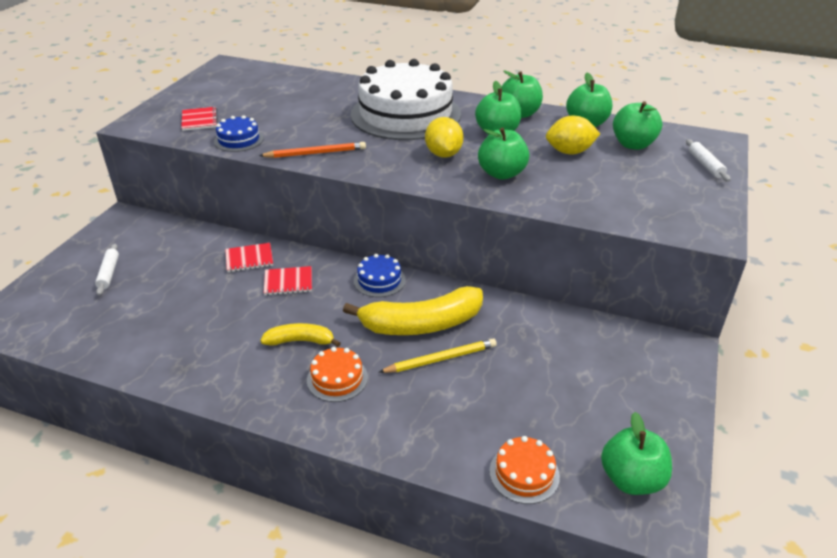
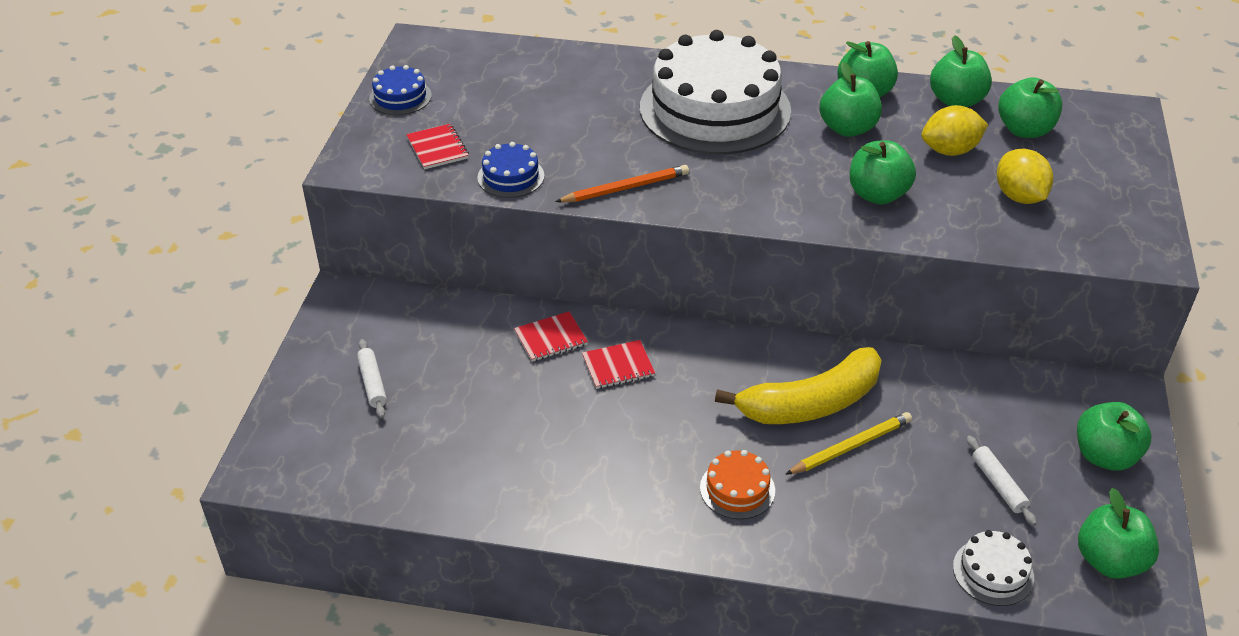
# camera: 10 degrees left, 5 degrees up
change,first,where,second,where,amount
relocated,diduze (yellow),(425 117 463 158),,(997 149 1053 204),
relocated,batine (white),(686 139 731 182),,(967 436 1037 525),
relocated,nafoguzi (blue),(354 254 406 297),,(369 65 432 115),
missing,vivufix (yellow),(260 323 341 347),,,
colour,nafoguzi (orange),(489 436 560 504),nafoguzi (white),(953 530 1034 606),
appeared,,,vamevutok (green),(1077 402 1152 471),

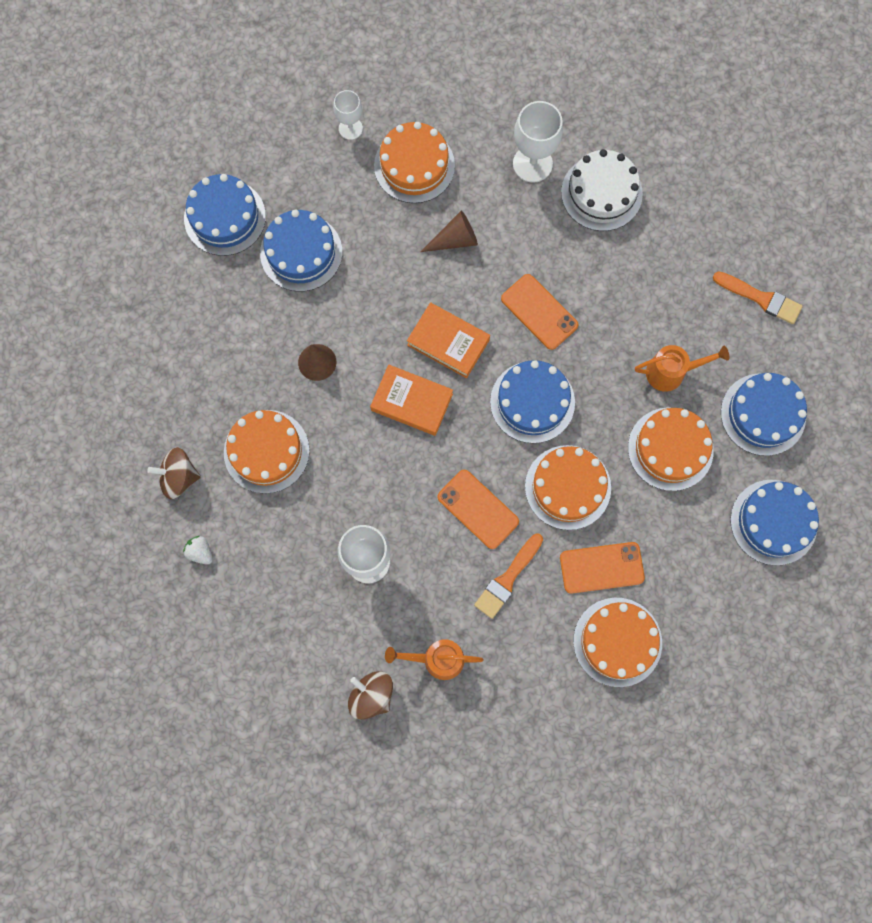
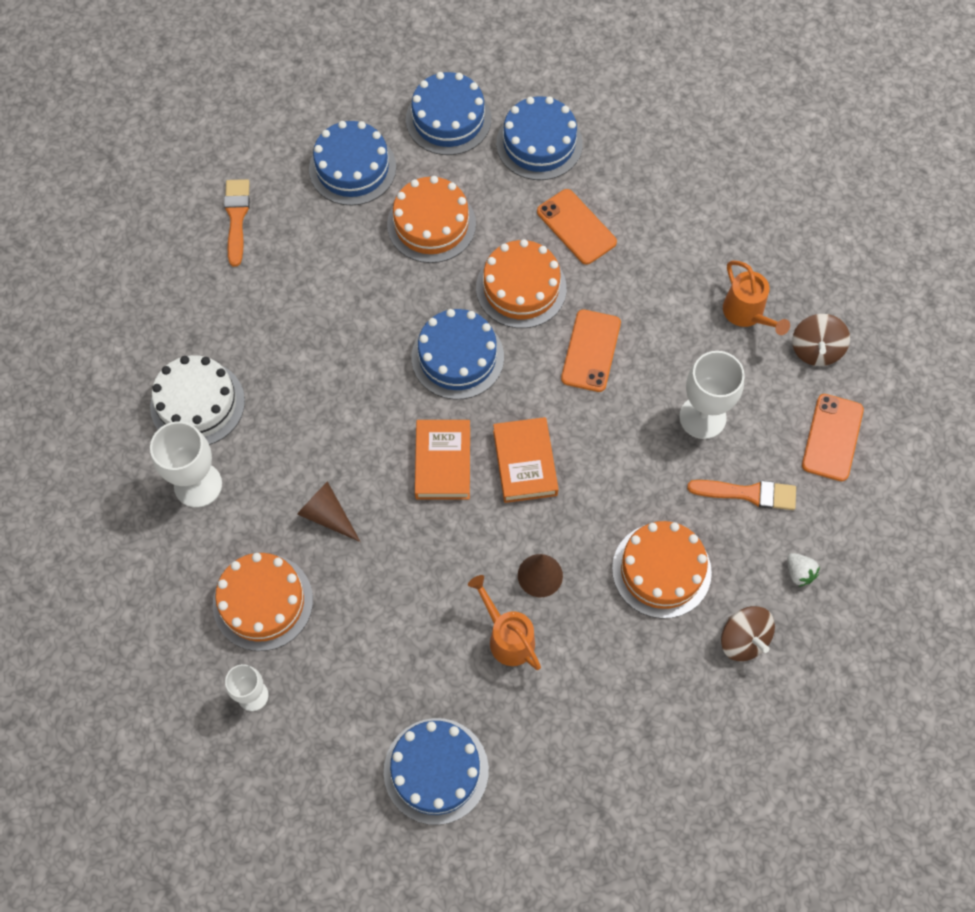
# camera: 120 degrees left, 10 degrees down
change,first,where,second,where,amount
relocated,nafoguzi (blue),(260 210 342 292),,(496 96 583 180),
relocated,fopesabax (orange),(501 274 579 350),,(802 394 864 481),
relocated,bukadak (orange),(635 345 729 392),,(468 575 541 670),
relocated,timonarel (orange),(474 534 543 619),,(687 480 796 510),
spun,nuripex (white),(183 536 213 565),,(787 553 820 587),45 degrees counterclockwise
missing,nafoguzi (orange),(573 598 662 687),,,

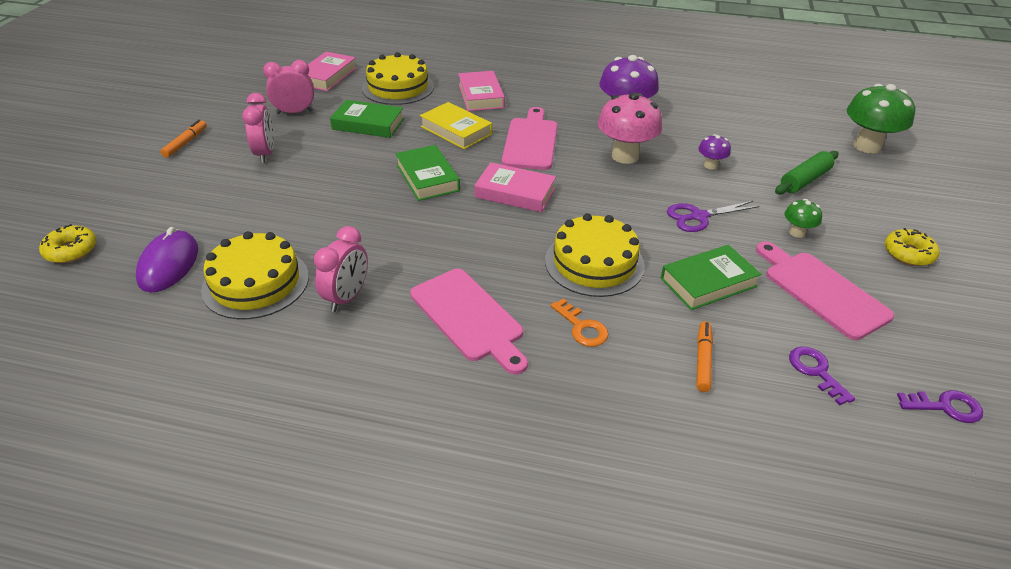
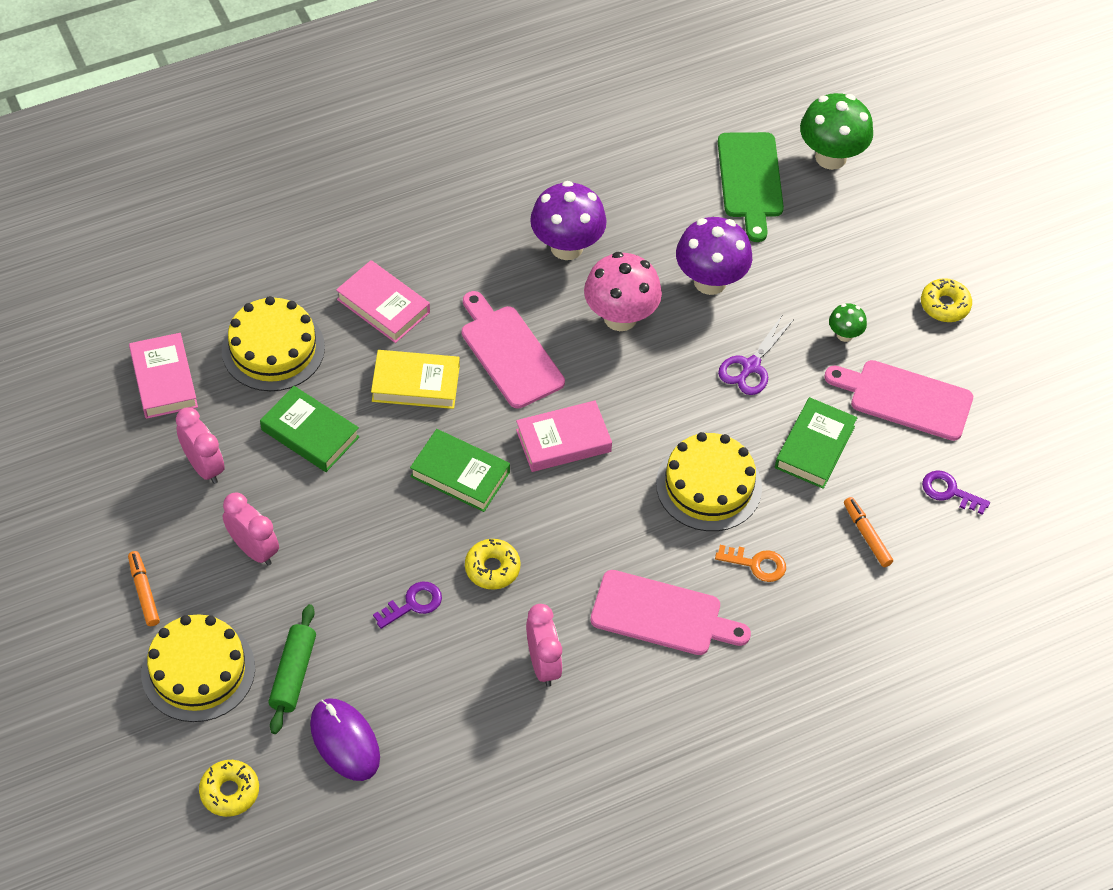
# camera: 40 degrees left, 15 degrees up
change,first,where,second,where,amount
spun,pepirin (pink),(263 60 314 114),,(176 407 225 484),105 degrees clockwise
spun,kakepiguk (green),(330 100 404 138),,(260 386 360 472),60 degrees clockwise
size,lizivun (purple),(699 134 731 170),,(676 217 752 295),x2.03
relocated,batine (green),(775 151 838 195),,(269 604 316 734),
relocated,nafoguzi (yellow),(201 231 309 319),,(141 614 255 722),
relocated,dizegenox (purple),(897 390 983 423),,(373 581 442 629),
appeared,,,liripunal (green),(718 132 784 242),
appeared,,,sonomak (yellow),(465 539 521 590),

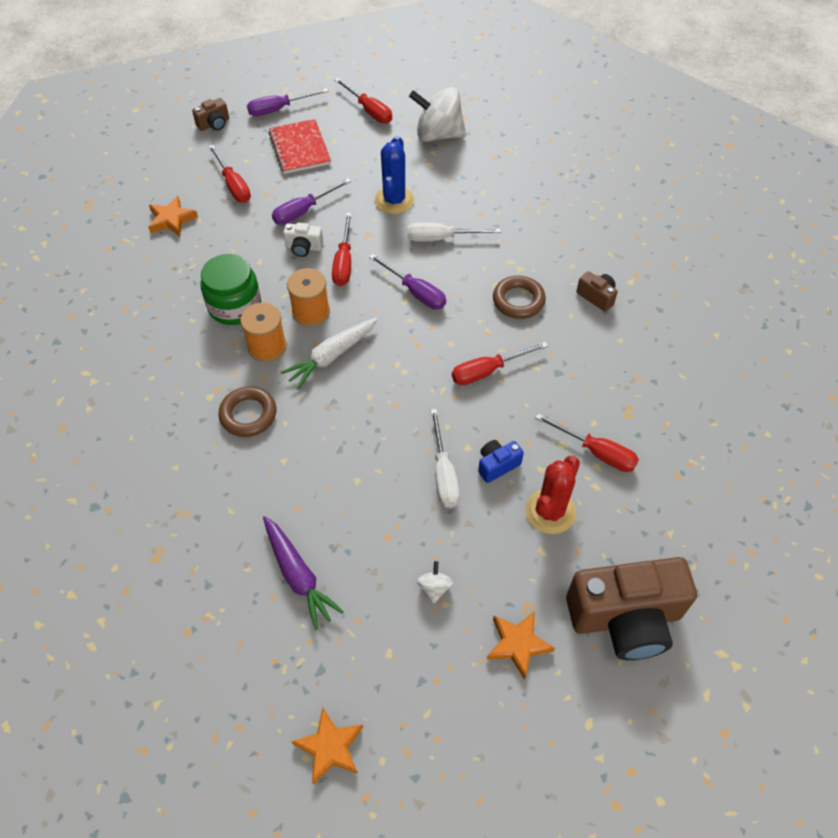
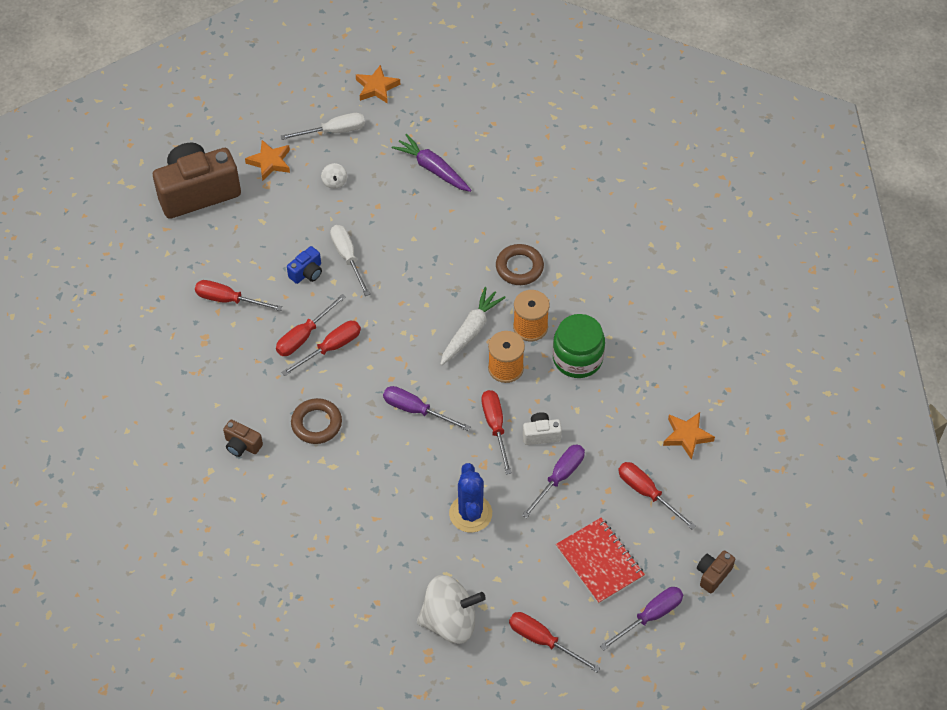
# camera: 165 degrees right, 0 degrees up
change,first,where,second,where,amount
relocated,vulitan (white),(407 222 501 242),,(280 113 365 140),
missing,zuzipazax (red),(525 456 580 534),,,
appeared,,,vulitan (red),(276 294 346 356),

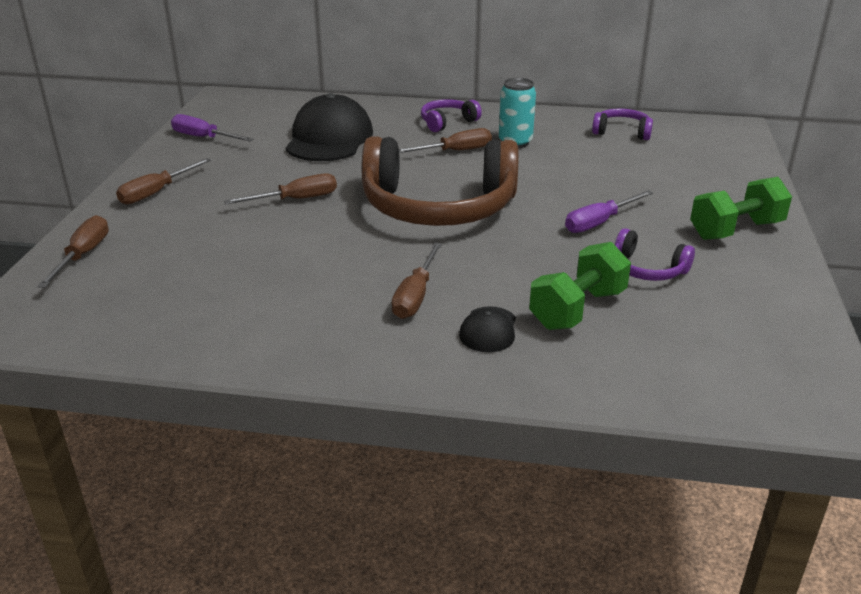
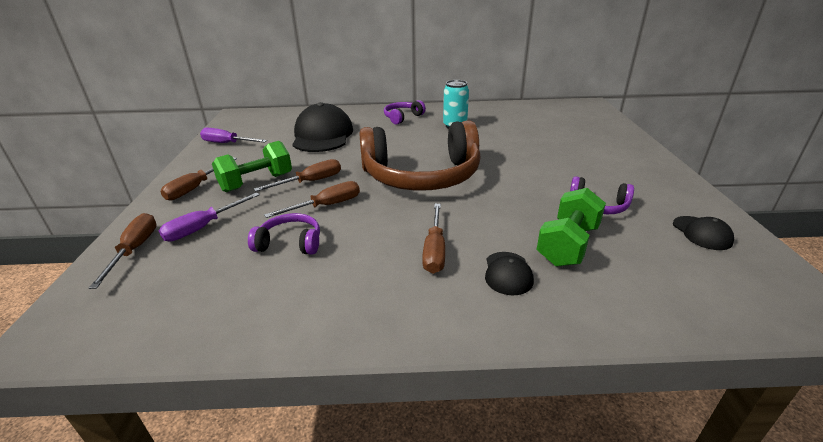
# camera: 10 degrees left, 0 degrees up
change,first,where,second,where,amount
relocated,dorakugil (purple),(592 108 653 140),,(248 213 320 255),
relocated,vulitan (brown),(399 128 492 153),,(264 181 360 218),
relocated,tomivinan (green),(690 177 792 240),,(212 141 292 192),
relocated,vulitan (purple),(565 190 653 233),,(159 192 260 241),
appeared,,,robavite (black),(673 216 734 250),

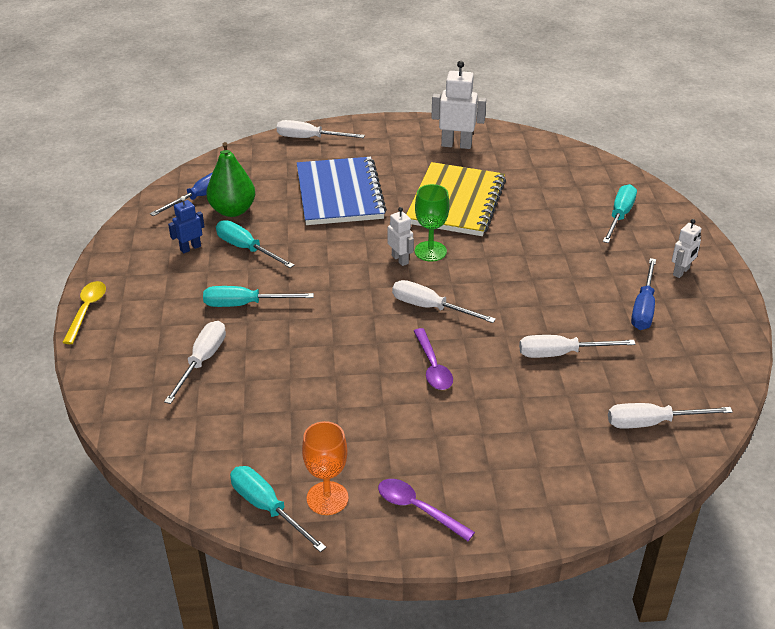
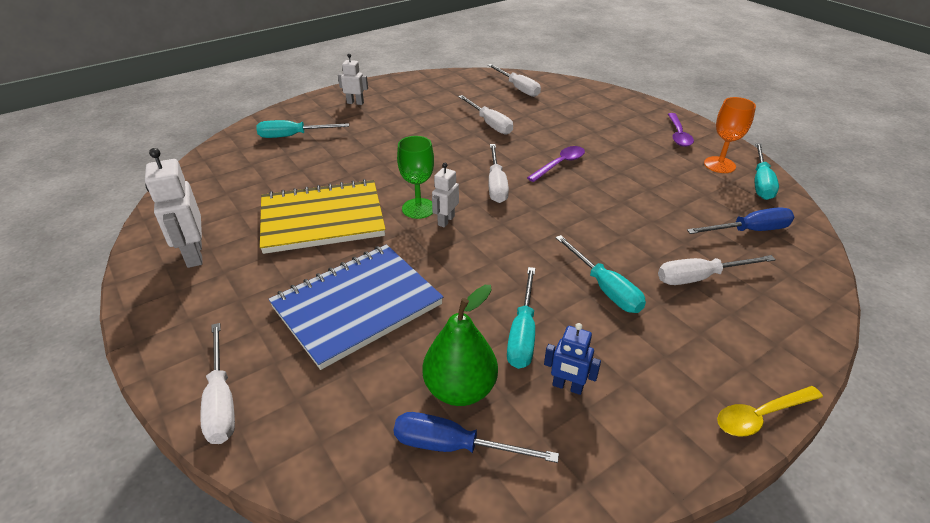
# camera: 120 degrees left, 0 degrees up
change,first,where,second,where,amount
relocated,vulitan (blue),(631 258 656 330),,(687 207 794 234),

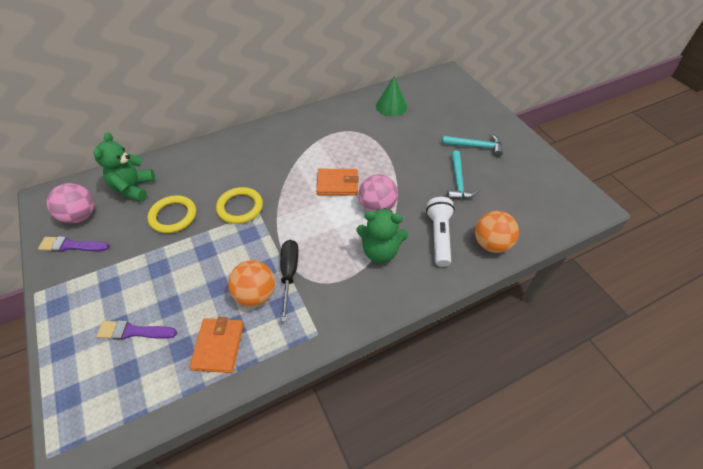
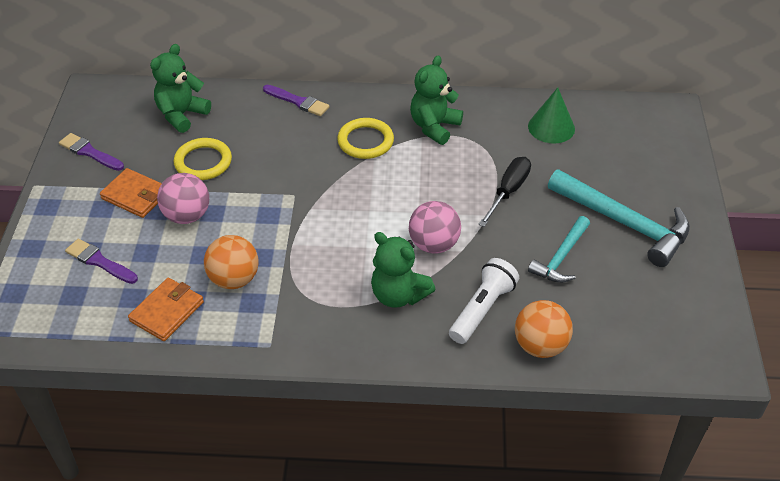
# camera: 30 degrees right, 5 degrees down
change,first,where,second,where,amount
size,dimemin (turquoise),(442 134 503 157),,(548 170 690 267),x1.69
relocated,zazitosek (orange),(316 169 359 195),,(100 168 162 218),
relocated,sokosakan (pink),(47 183 94 223),,(157 173 209 224),
relocated,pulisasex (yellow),(216 187 263 224),,(337 118 394 159),
relocated,vulitan (black),(280 240 299 322),,(478 157 531 227),
appeared,,,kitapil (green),(410 55 463 145),
appeared,,,timonarel (purple),(263 85 329 116),

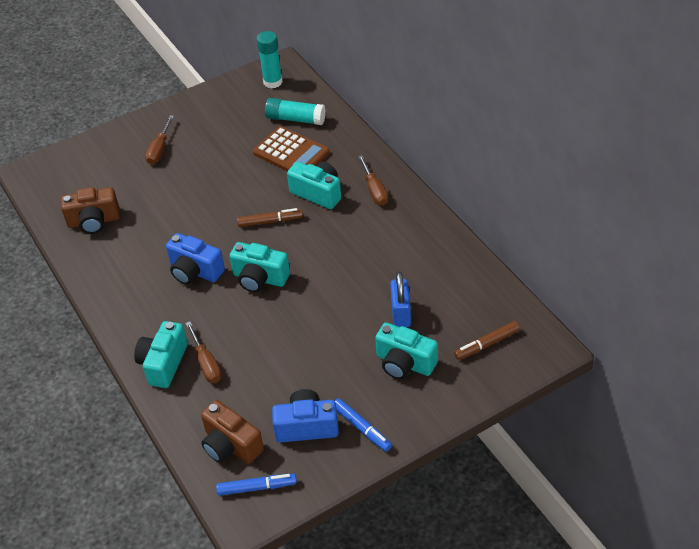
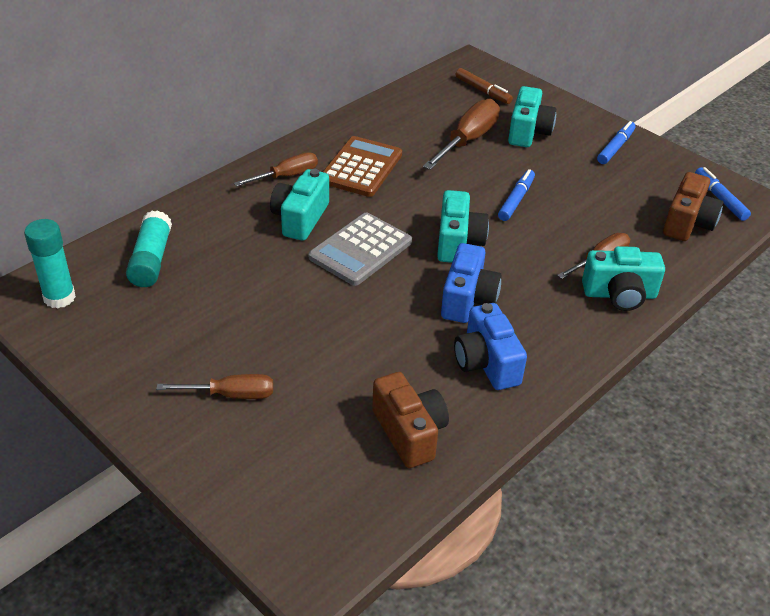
# camera: 110 degrees left, 5 degrees down
change,first,where,second,where,amount
relocated,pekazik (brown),(253 126 330 171),,(323 136 402 197),
exchanged,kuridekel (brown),(237 208 303 227),pekazik (grey),(309 212 412 286),
exchanged,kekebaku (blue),(390 272 411 327),vulitan (brown),(423 99 500 170),
relocated,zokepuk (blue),(272 389 339 443),,(454 303 527 390),
appeared,,,kuridekel (blue),(498 169 535 221),

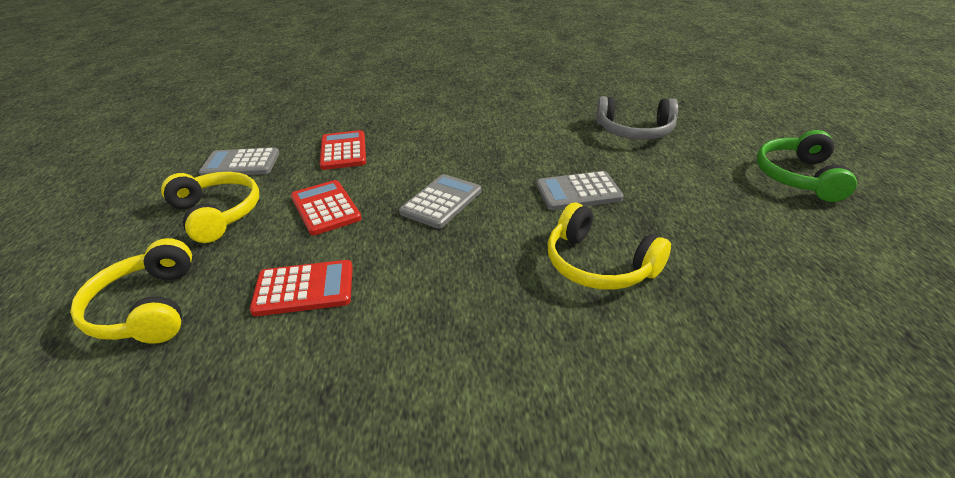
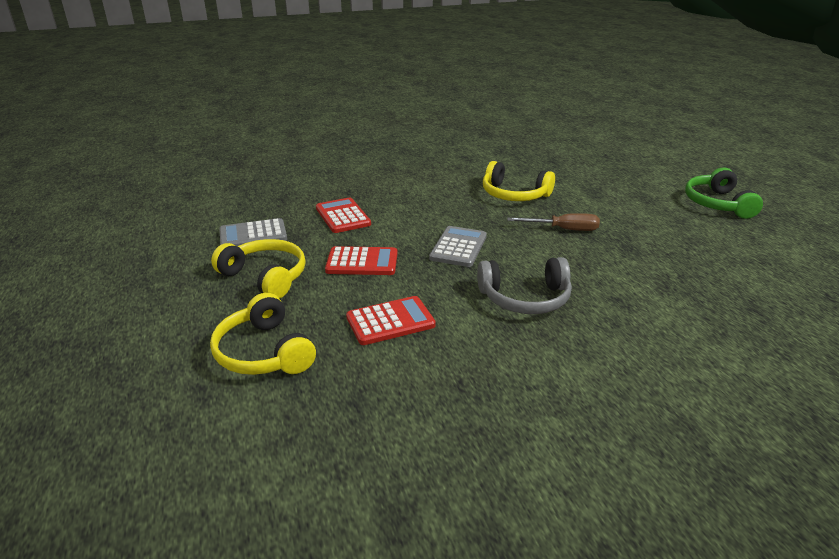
# camera: 15 degrees left, 5 degrees down
change,first,where,second,where,amount
relocated,dorakugil (grey),(596 96 678 140),,(477 257 572 314),
exchanged,pekazik (grey),(536 171 624 210),vulitan (brown),(507 213 600 231),
spun,pekazik (red),(291 180 362 235),,(325 246 397 275),135 degrees clockwise
relocated,dorakugil (yellow),(547 202 671 290),,(483 161 555 201),

